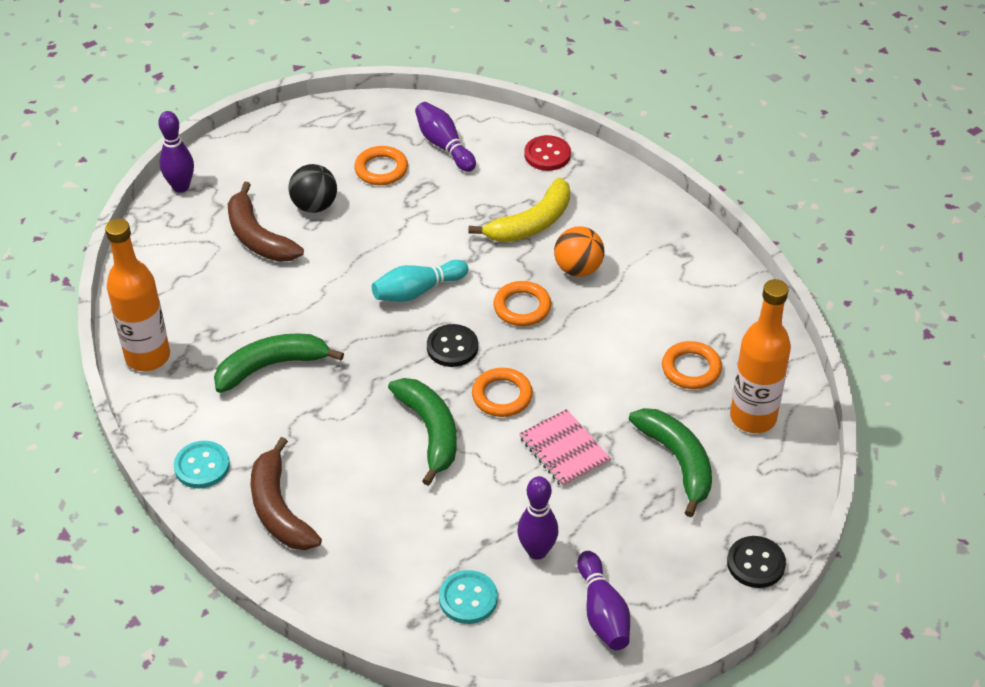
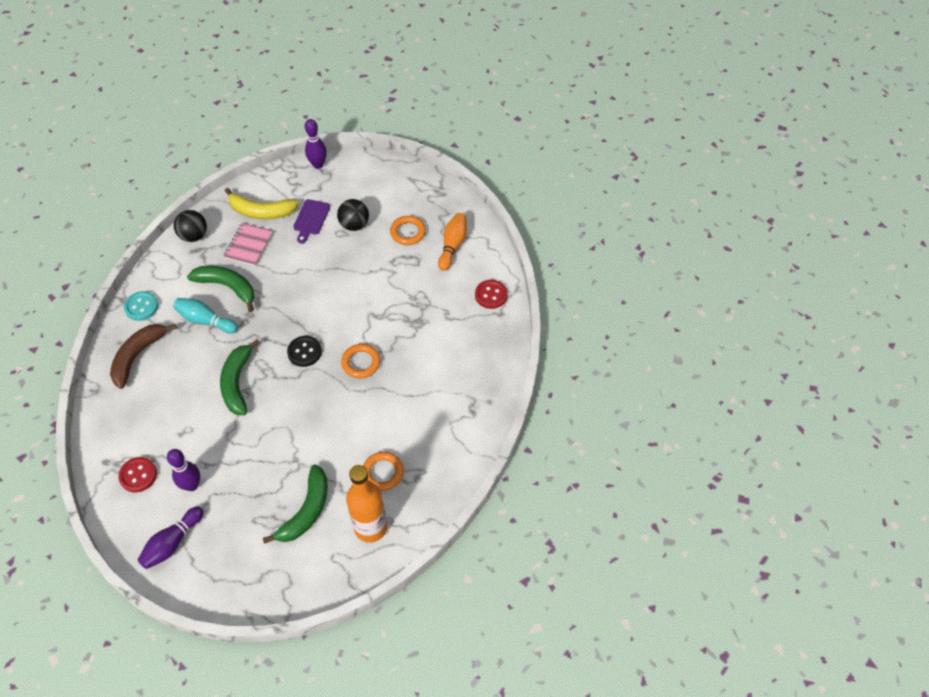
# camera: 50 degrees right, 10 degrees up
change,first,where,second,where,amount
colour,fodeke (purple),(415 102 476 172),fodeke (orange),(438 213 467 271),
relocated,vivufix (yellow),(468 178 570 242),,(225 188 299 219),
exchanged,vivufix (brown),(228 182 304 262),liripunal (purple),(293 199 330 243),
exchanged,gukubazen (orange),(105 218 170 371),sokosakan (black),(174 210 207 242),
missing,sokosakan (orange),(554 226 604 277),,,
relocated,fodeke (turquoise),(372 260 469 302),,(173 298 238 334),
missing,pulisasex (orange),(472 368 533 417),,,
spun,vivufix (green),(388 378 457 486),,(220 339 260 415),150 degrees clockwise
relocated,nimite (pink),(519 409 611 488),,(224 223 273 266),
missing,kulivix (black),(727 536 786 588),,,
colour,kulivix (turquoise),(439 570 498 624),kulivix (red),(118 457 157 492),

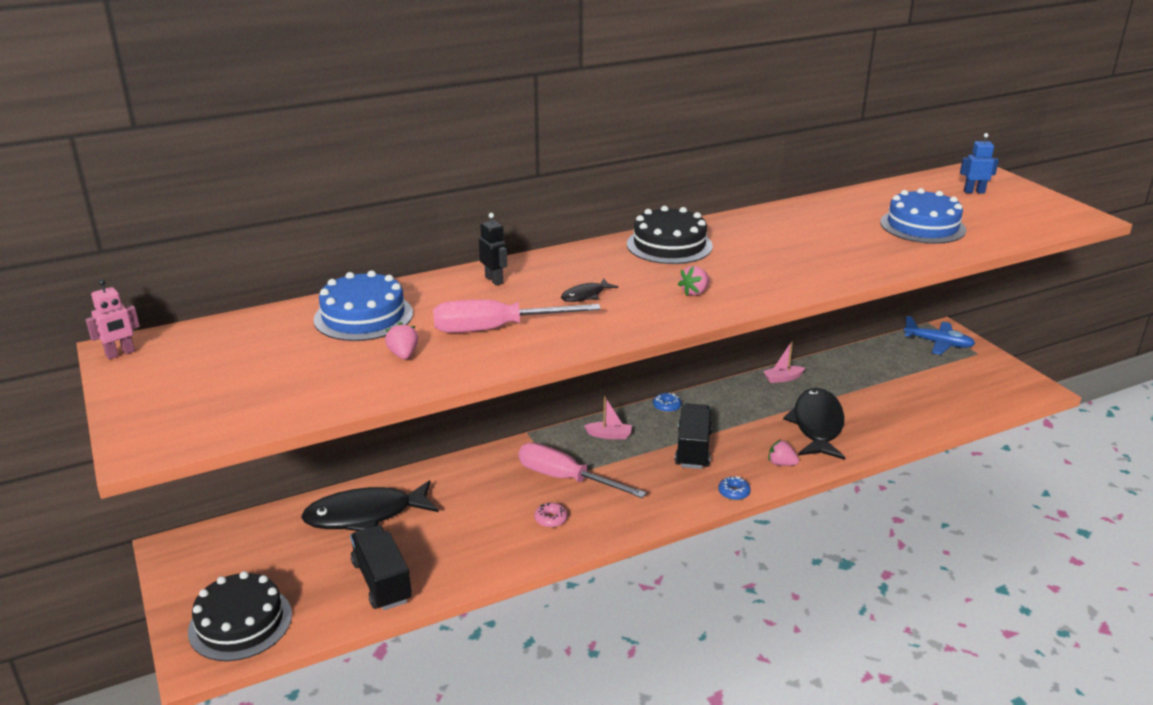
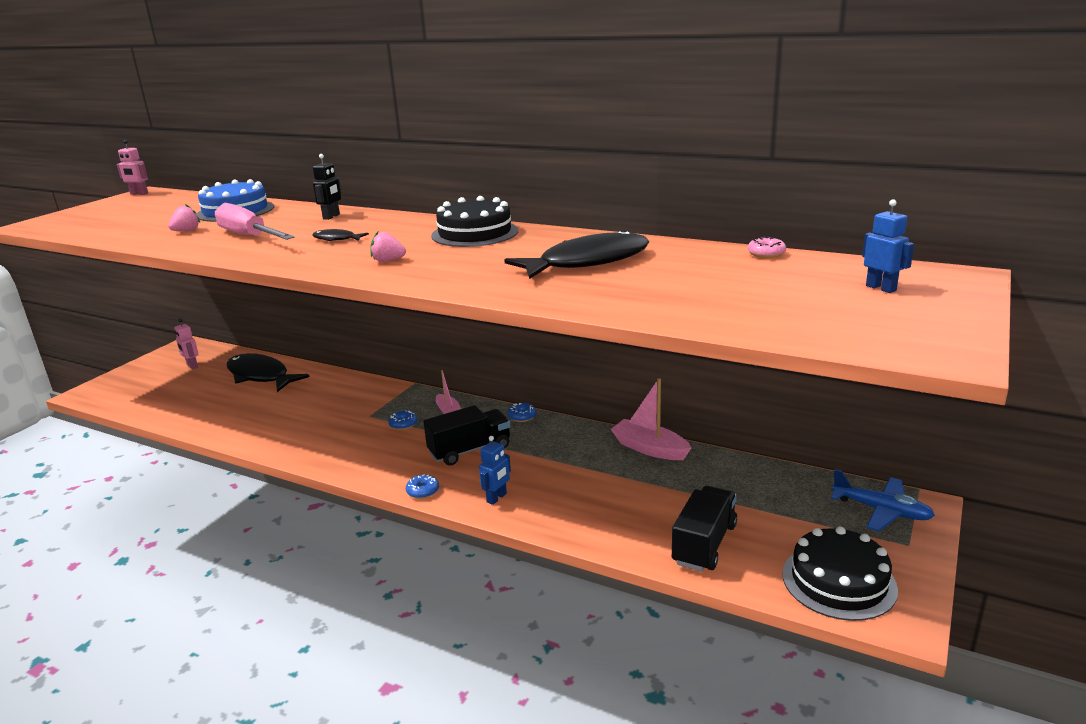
# camera: 55 degrees right, 5 degrees down
change,first,where,second,where,amount
missing,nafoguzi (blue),(880 188 966 244),,,
spun,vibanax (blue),(904 316 975 355),,(831 469 935 531),45 degrees counterclockwise
size,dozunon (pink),(763 342 805 383),,(611 378 692 460),x1.67
relocated,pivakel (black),(783 388 845 460),,(504 230 649 279),
exchanged,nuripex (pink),(768 439 799 466),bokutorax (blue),(479 436 511 505),
missing,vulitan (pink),(518 443 646 498),,,
relocated,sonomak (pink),(535 503 567 528),,(748 237 786 258),
relocated,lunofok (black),(350 525 412 610),,(672 486 737 572),
relocated,nafoguzi (black),(188 571 292 661),,(782 526 898 621),
appeared,,,bokutorax (pink),(174 319 199 369),
appeared,,,sonomak (blue),(388 410 418 430),

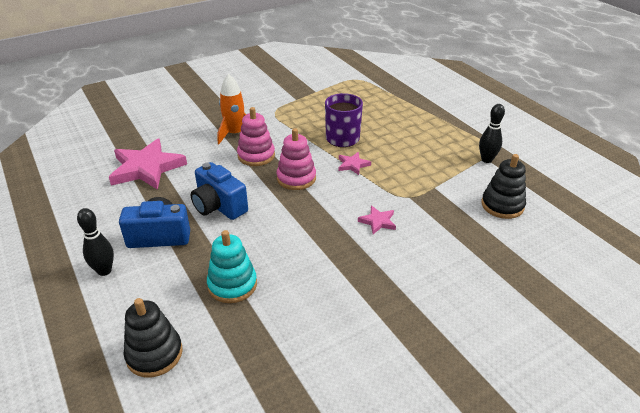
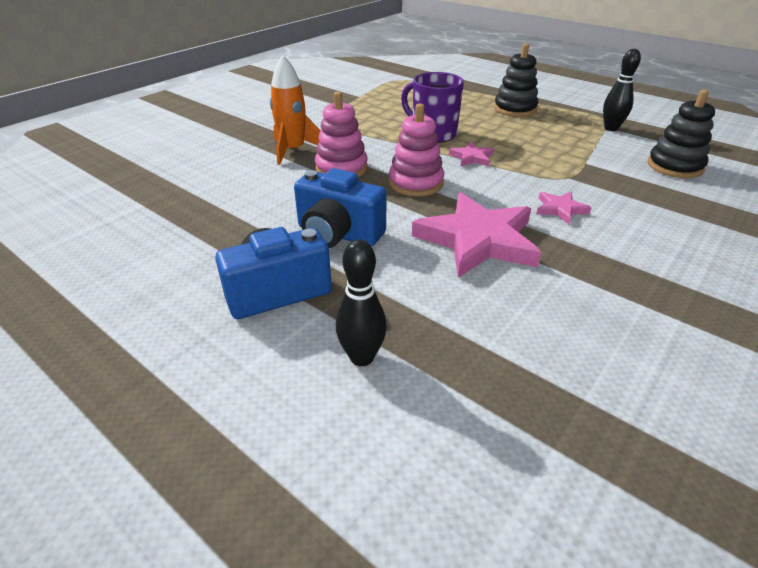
# camera: 20 degrees left, 0 degrees up
change,first,where,second,where,amount
relocated,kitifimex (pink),(109 138 187 190),,(412 192 542 278),
relocated,fodeke (black),(77 208 114 276),,(336 240 387 366),
missing,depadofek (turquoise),(207 230 257 303),,,
relocated,depadofek (black),(123 298 183 378),,(494 43 538 117),

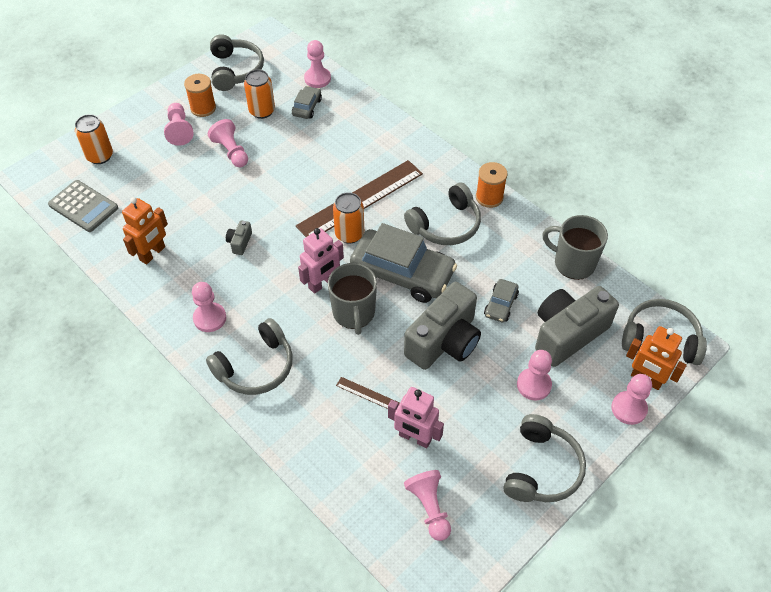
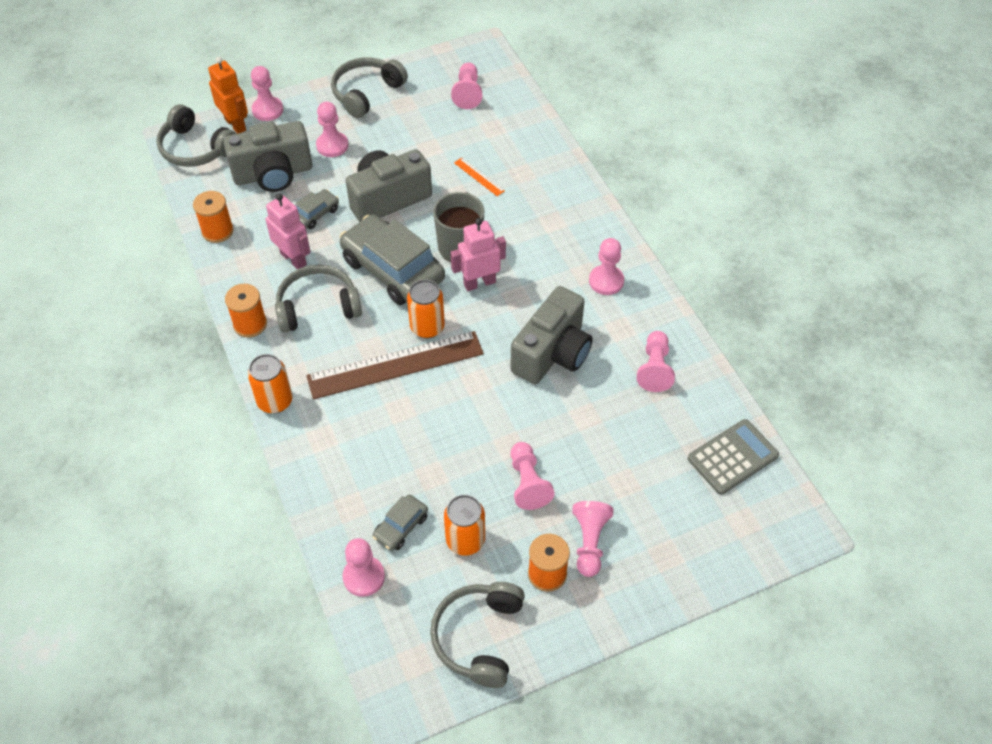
# camera: 160 degrees left, 0 degrees up
change,first,where,second,where,amount
relocated,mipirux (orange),(75 114 113 164),,(248 354 293 413),
spun,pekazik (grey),(48 180 118 232),,(688 419 779 495),90 degrees clockwise
exchanged,bokutorax (orange),(122 197 168 265),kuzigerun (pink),(637 331 675 392),
exchanged,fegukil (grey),(542 215 608 280),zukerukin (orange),(193 191 234 243),
size,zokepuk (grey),(226 220 252 255),,(510 286 593 384),x2.43
missing,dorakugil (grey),(206 318 293 395),,,
colour,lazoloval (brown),(336 377 400 409),lazoloval (orange),(454 158 505 196),
relocated,bokutorax (pink),(388 387 444 448),,(266 193 311 269),

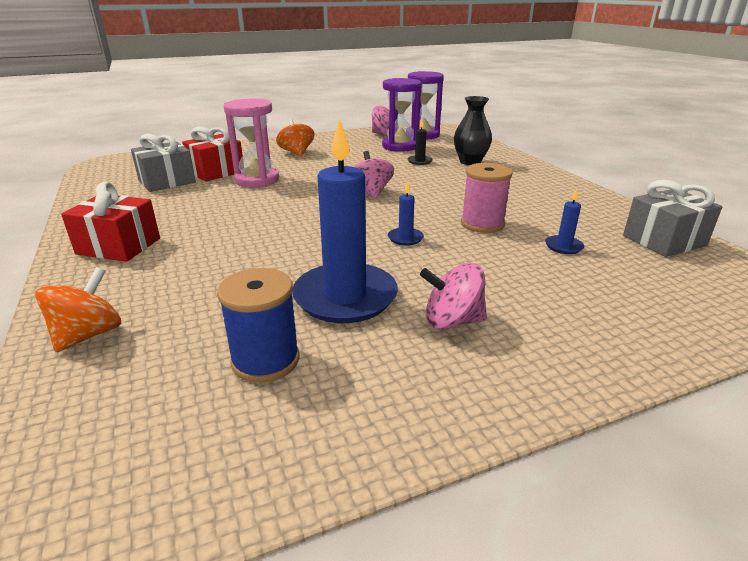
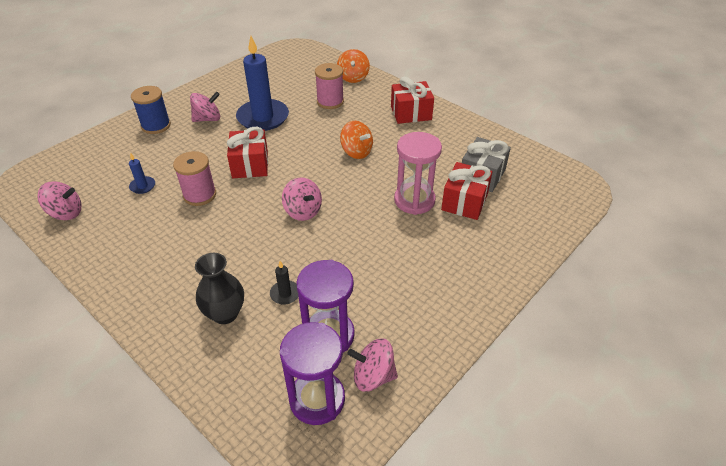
# camera: 155 degrees right, 15 degrees up
change,first,where,second,where,amount
relocated,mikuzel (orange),(276 119 314 156),,(340 121 373 159),
exchanged,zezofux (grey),(623 180 722 257),mikuzel (pink),(38 181 81 220),
exchanged,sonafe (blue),(388 181 424 246),zezofux (red),(227 127 268 178),
relocated,zukerukin (blue),(217 268 300 383),,(131 86 171 134),
appeared,,,zukerukin (pink),(315 63 344 109),

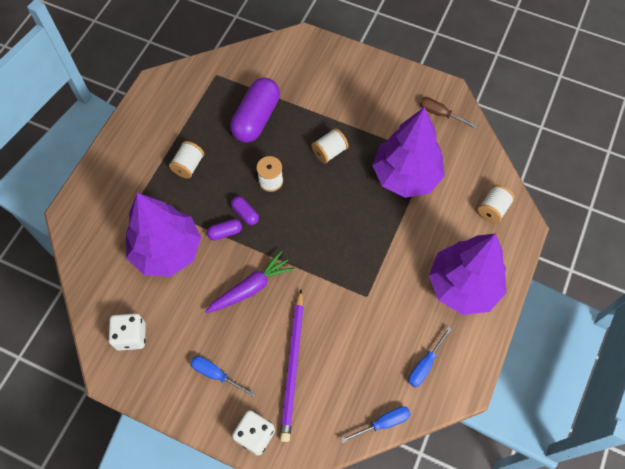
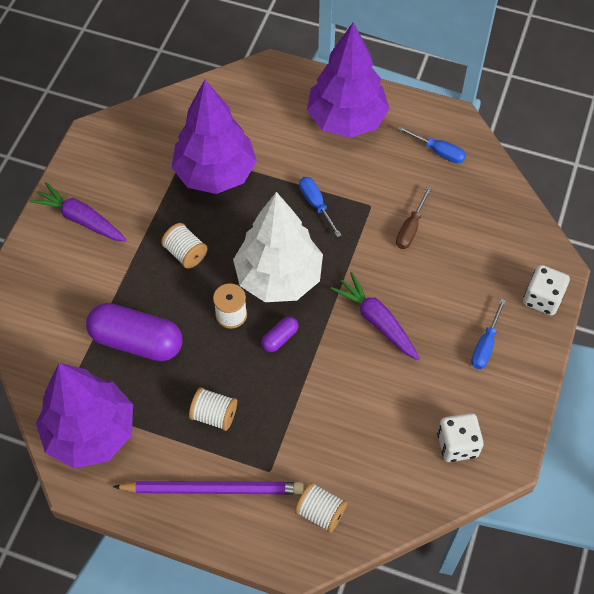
# camera: 95 degrees left, 5 degrees down
change,first,where,second,where,amount
relocated,vulitan (brown),(420 97 477 128),,(396 187 432 249),
relocated,zukerukin (white),(478 185 515 223),,(295 482 347 533),
relocated,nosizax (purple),(126 193 201 277),,(36 363 133 468),
missing,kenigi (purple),(207 219 242 241),,,
relocated,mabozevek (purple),(280 290 304 442),,(113 481 304 494),
relocated,vulitan (blue),(341 406 411 443),,(299 177 342 238),
appeared,,,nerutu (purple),(29 182 127 242),
appeared,,,nosizax (white),(233 192 323 302),

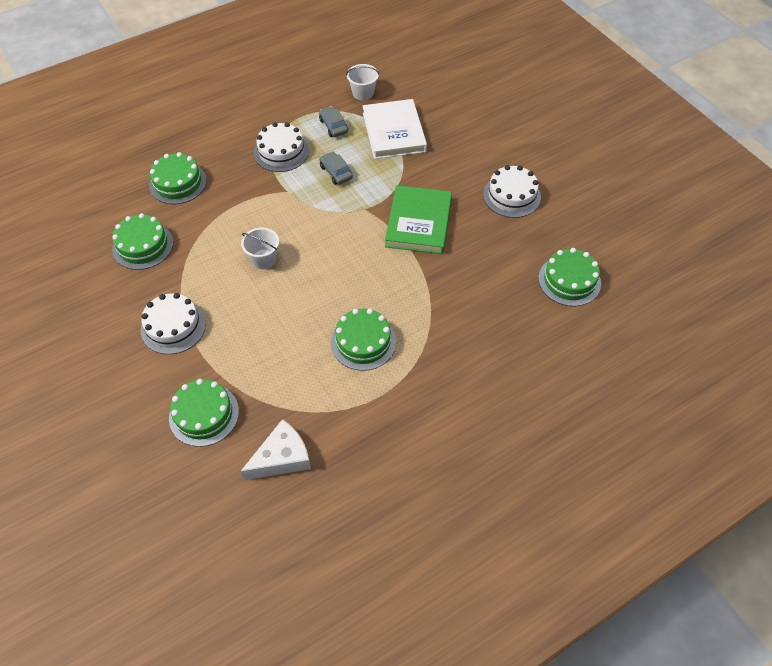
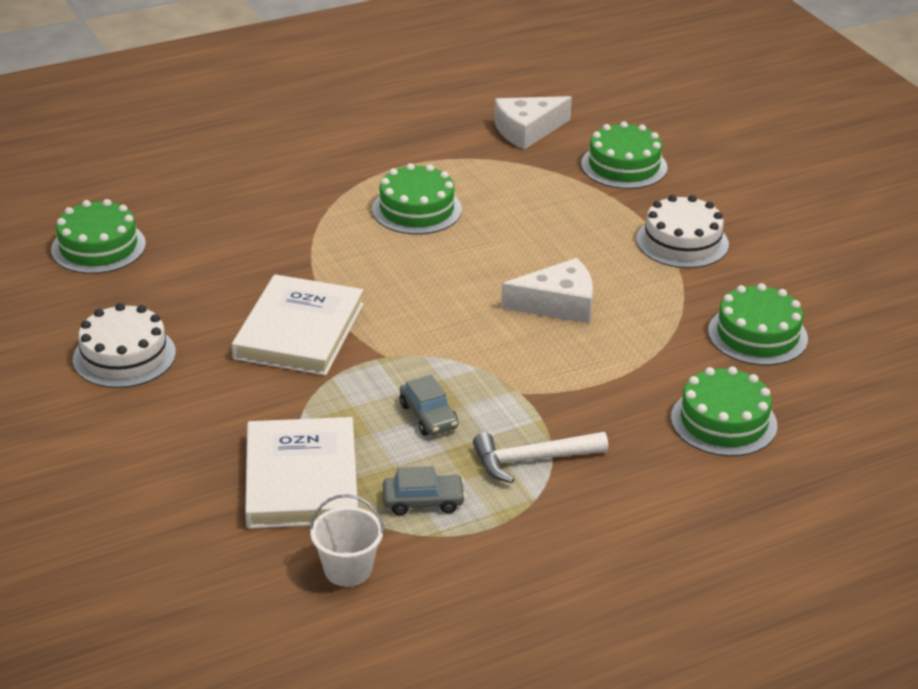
# camera: 175 degrees left, 20 degrees down
change,first,where,second,where,amount
spun,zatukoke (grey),(319 106 348 137),,(383 466 466 515),75 degrees counterclockwise
exchanged,nafoguzi (white),(254 122 309 172),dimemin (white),(473 432 608 483),
colour,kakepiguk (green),(385 185 452 254),kakepiguk (white),(232 274 364 376),
exchanged,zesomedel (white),(241 228 279 269),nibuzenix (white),(501 258 593 323),

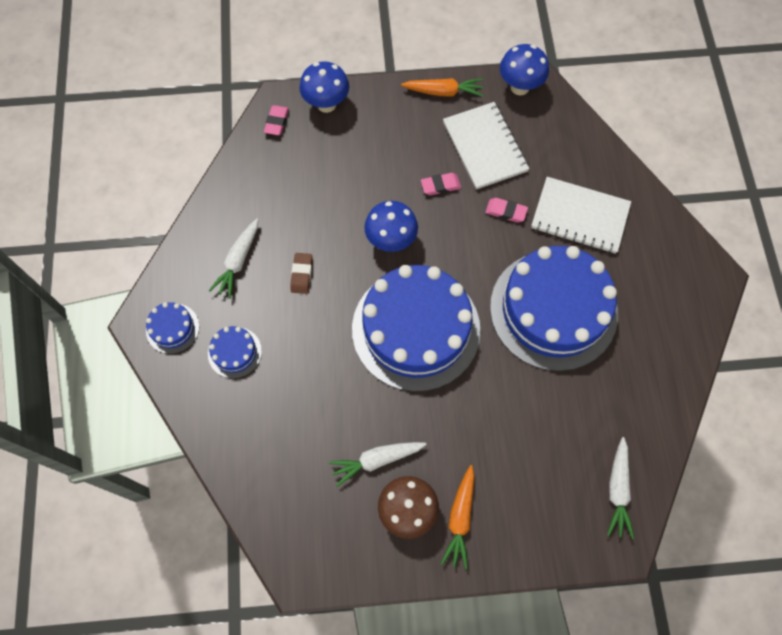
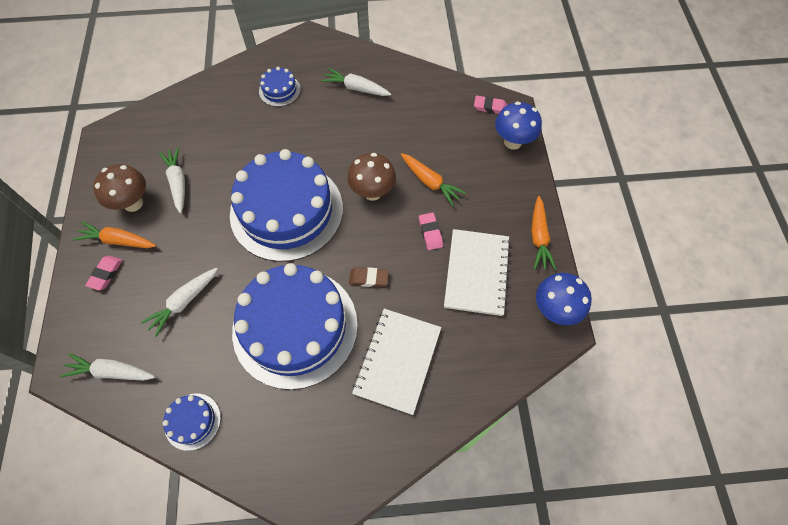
# camera: 90 degrees right, 5 degrees down
change,first,where,second,where,amount
spun,nimite (white),(443 102 529 190),,(444 229 511 316),60 degrees counterclockwise
relocated,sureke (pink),(485 198 528 222),,(85 256 122 290),
colour,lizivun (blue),(364 201 418 252),lizivun (brown),(347 153 396 201),
relocated,sureke (brown),(290 253 312 294),,(349 267 389 287),
relocated,nafoguzi (blue),(146 302 199 354),,(163 394 221 451),
appeared,,,nerutu (orange),(401 153 466 206),
appeared,,,nerutu (white),(141 268 218 337),

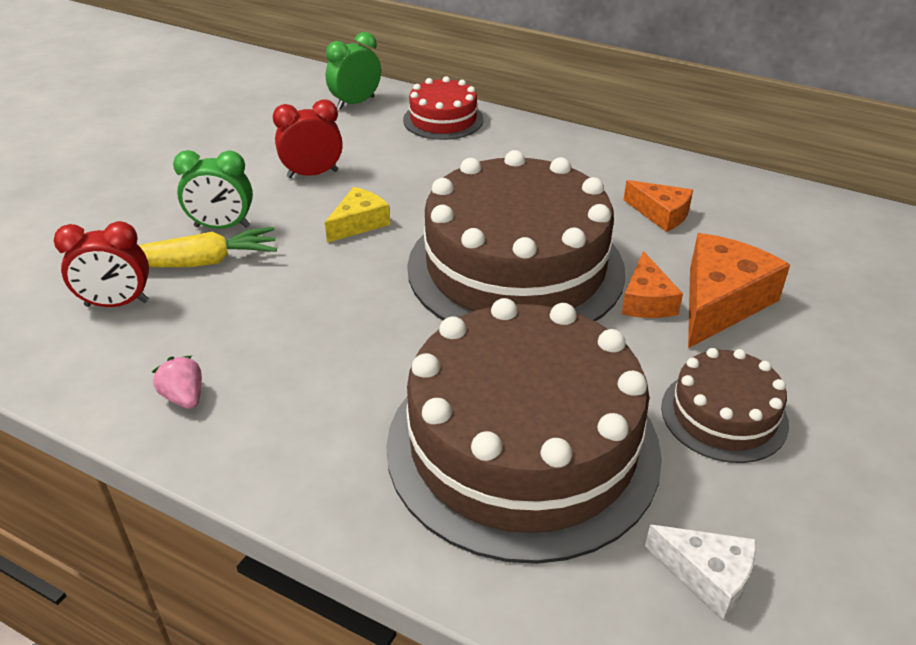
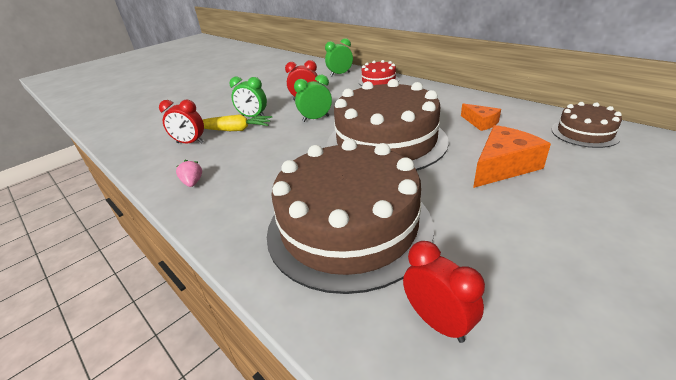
# camera: 20 degrees right, 5 degrees down
change,first,where,second,where,amount
exchanged,nibuzenix (yellow),(325 187 390 243),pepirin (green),(294 75 332 122),
missing,nibuzenix (orange),(622 251 683 318),,,
relocated,nafoguzi (brown),(661 348 789 463),,(551 102 622 148),
exchanged,nibuzenix (white),(645 525 756 619),pepirin (red),(403 241 485 343),

